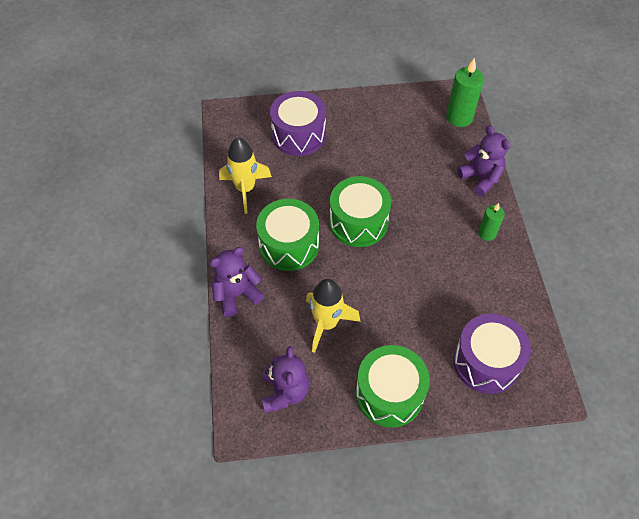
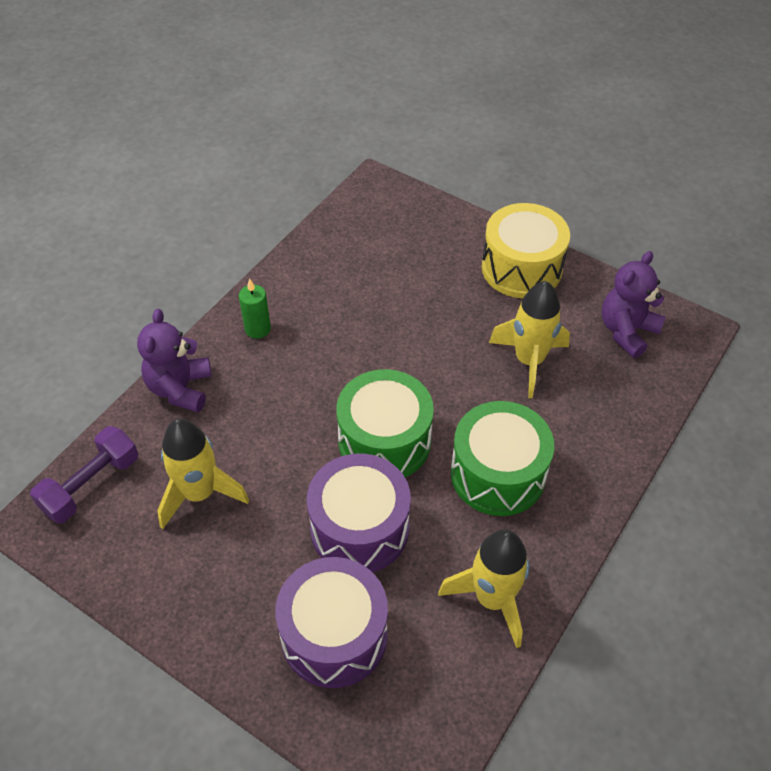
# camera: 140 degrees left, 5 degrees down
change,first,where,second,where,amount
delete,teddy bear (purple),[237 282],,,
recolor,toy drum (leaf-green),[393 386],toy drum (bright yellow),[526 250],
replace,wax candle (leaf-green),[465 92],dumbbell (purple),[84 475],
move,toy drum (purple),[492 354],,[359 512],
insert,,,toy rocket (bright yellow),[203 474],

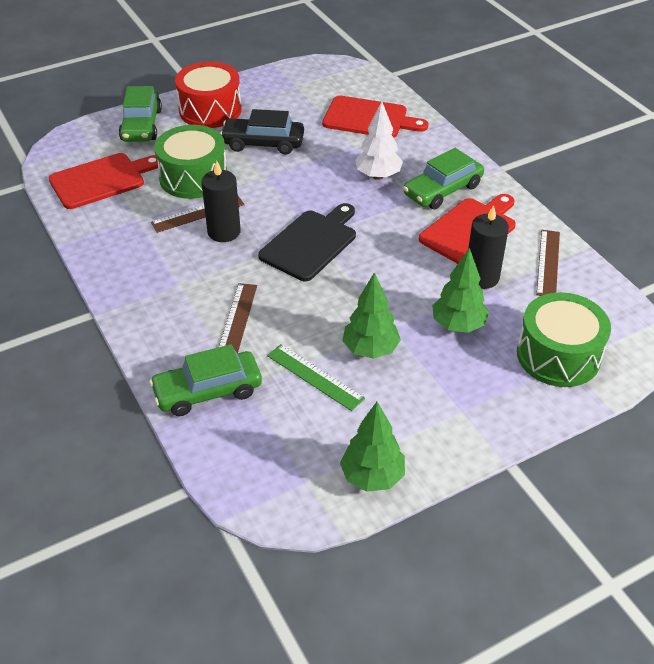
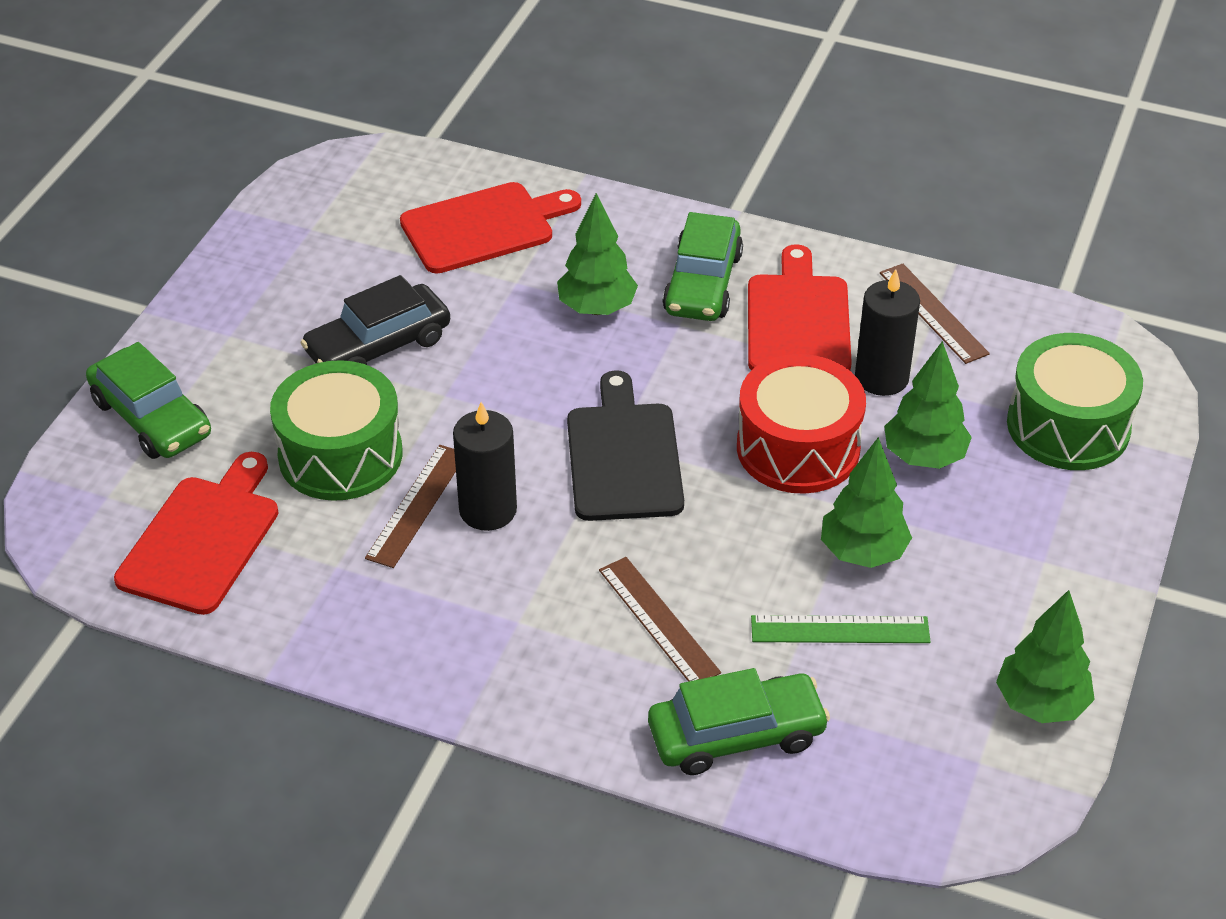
# camera: 40 degrees left, 0 degrees up
change,first,where,second,where,amount
rotate,automobile (leaf-green),[205 380],,[739 721],135 degrees counterclockwise
move,toy drum (crimson),[208 95],,[801 424],
recolor,fir tree (white),[379 140],fir tree (leaf-green),[597 254],

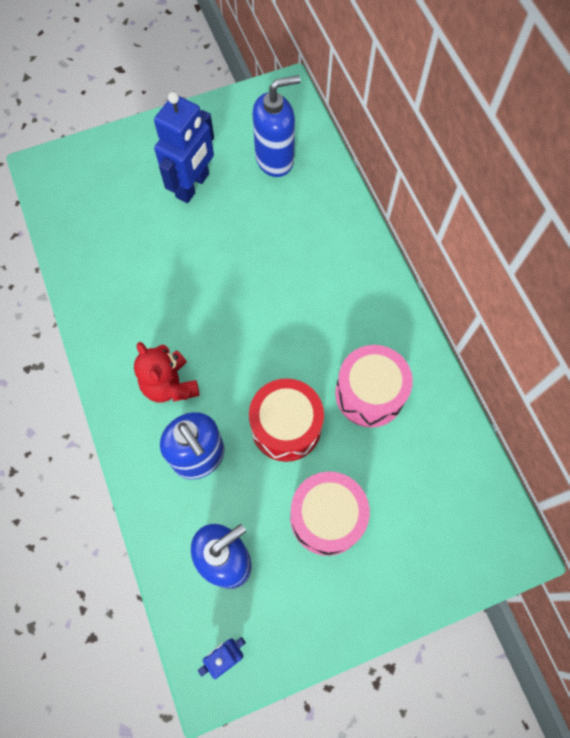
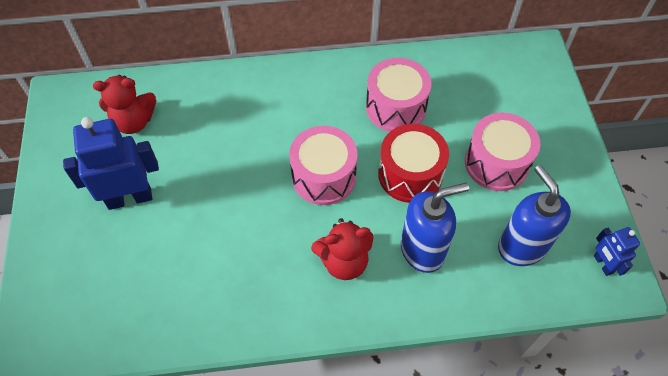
# camera: 75 degrees left, 10 degrees down
change,first,where,second,where,amount
rotate,toy robot (royal blue),[184 147],,[111 163],60 degrees counterclockwise
replace,pump bottle (royal blue),[276 126],teddy bear (crimson),[124 104],
insert,,,toy drum (rose-pink),[323 165],

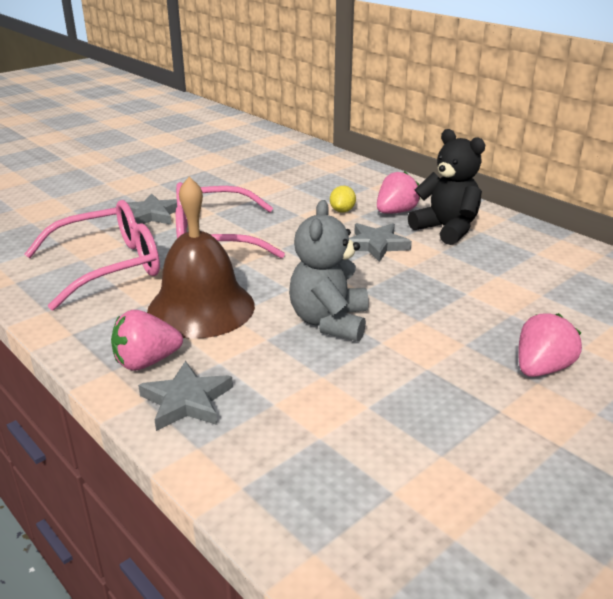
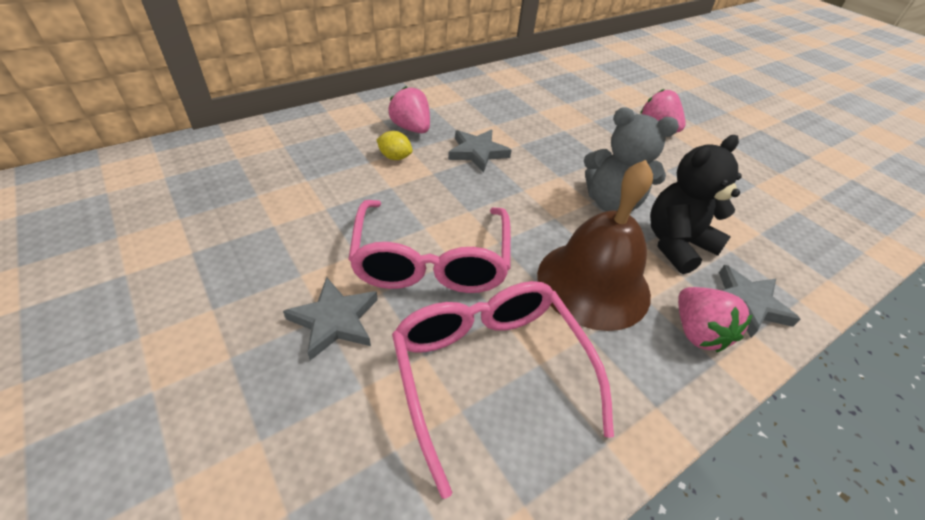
# camera: 85 degrees left, 15 degrees up
change,first,where,second,where,amount
move,teddy bear (jet-black),[446 187],,[696 204],

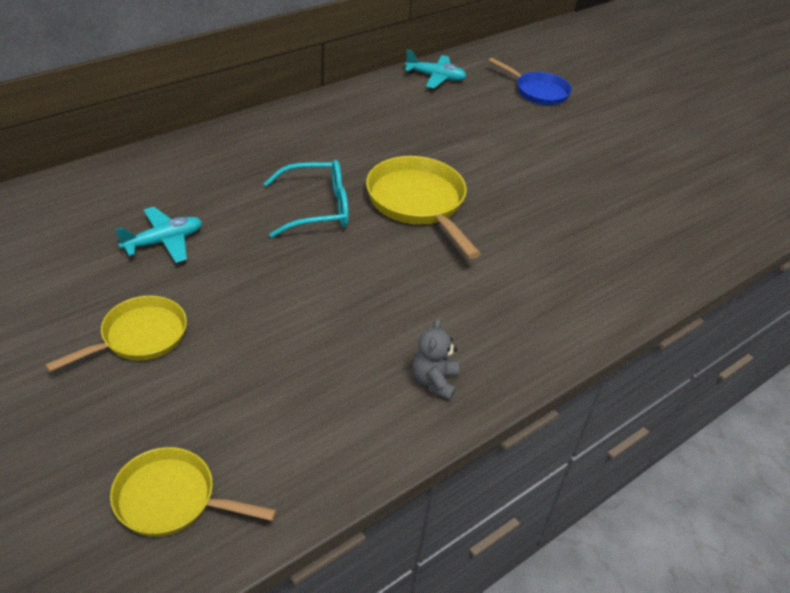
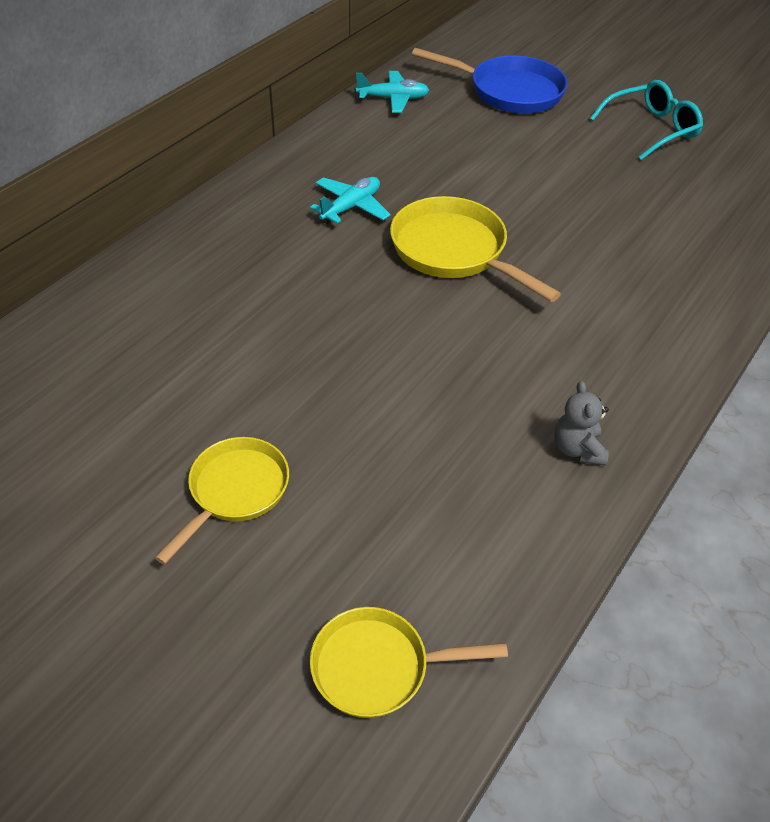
# camera: 15 degrees left, 5 degrees up
change,first,where,second,where,amount
move,toy plane (turquoise),[158 235],,[350 200],
move,glasses (turquoise),[306 199],,[646 120],
resize,pan (royal blue),[530 81],,[490 81],x1.51

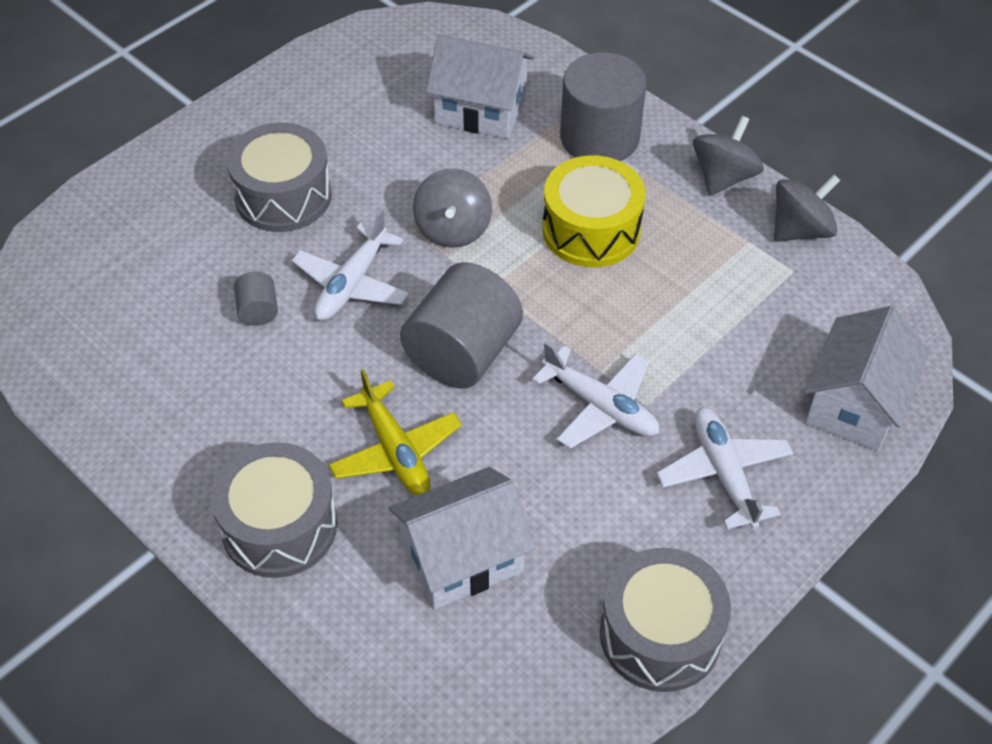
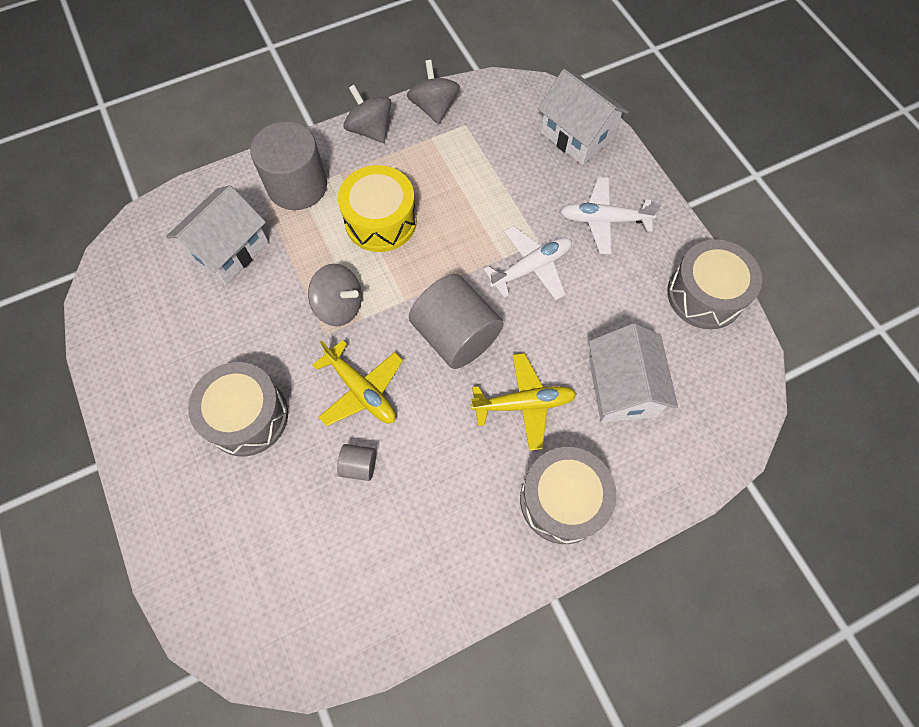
# camera: 70 degrees left, 15 degrees up
change,first,where,second,where,amount
recolor,toy plane (white),[350 264],toy plane (bright yellow),[357 383],

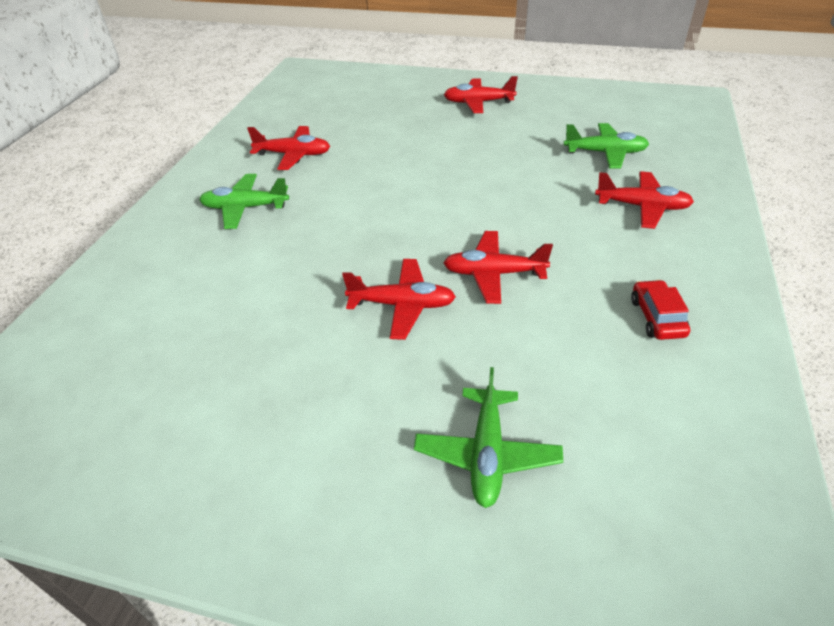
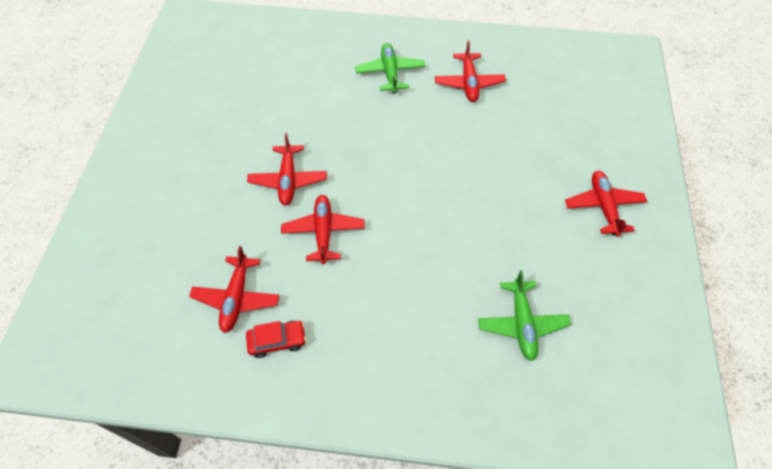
# camera: 80 degrees right, 15 degrees up
change,first,where,second,where,amount
delete,toy plane (leaf-green),[488 437],,,
move,toy plane (crimson),[644 200],,[234 289],

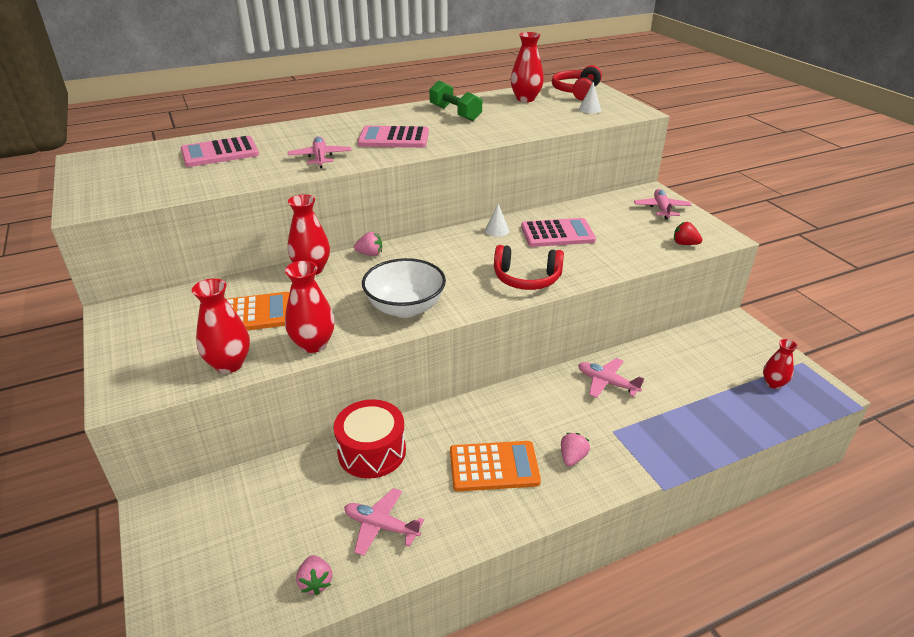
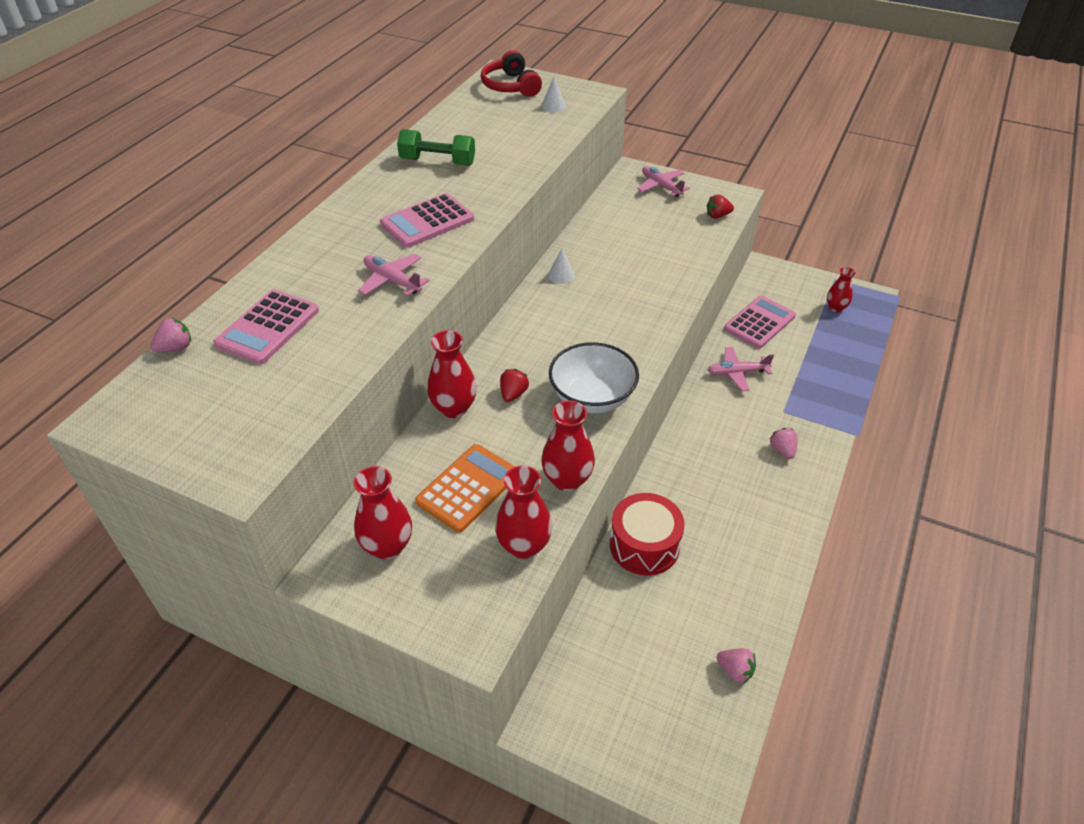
# camera: 40 degrees left, 10 degrees up
change,first,where,second,where,amount
delete,toy plane (rose-pink),[384 522],,,
move,berry (rose-pink),[368 244],,[171 335],
delete,calculator (orange-coloured),[495 466],,,
delete,over-ear headphones (crimson),[529 267],,,
move,tall vase (crimson),[527 67],,[383 512],
move,calculator (rose-pink),[558 232],,[760 322],
insert,,,berry (crimson),[514 385],

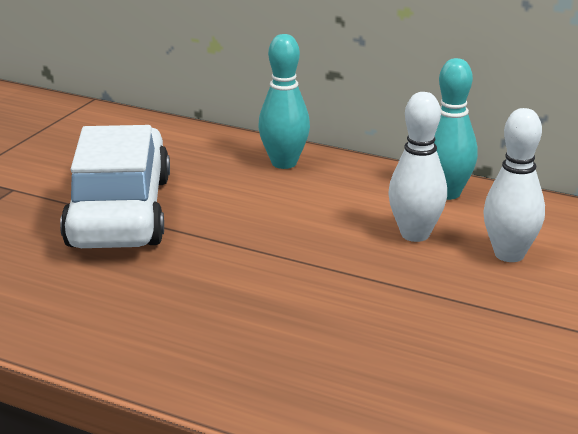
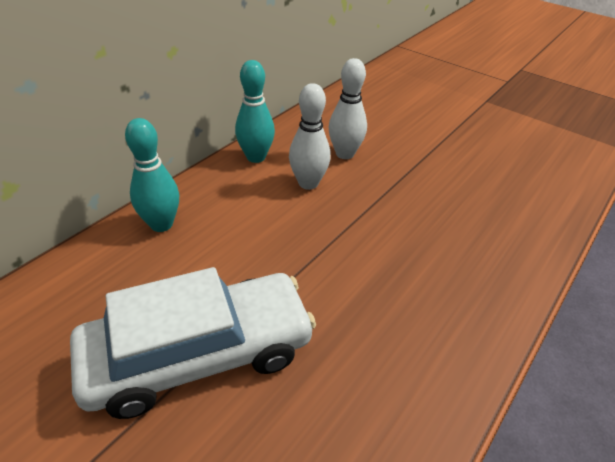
# camera: 80 degrees left, 15 degrees up
change,first,where,second,where,amount
rotate,automobile (white),[115 186],,[193 343],150 degrees clockwise

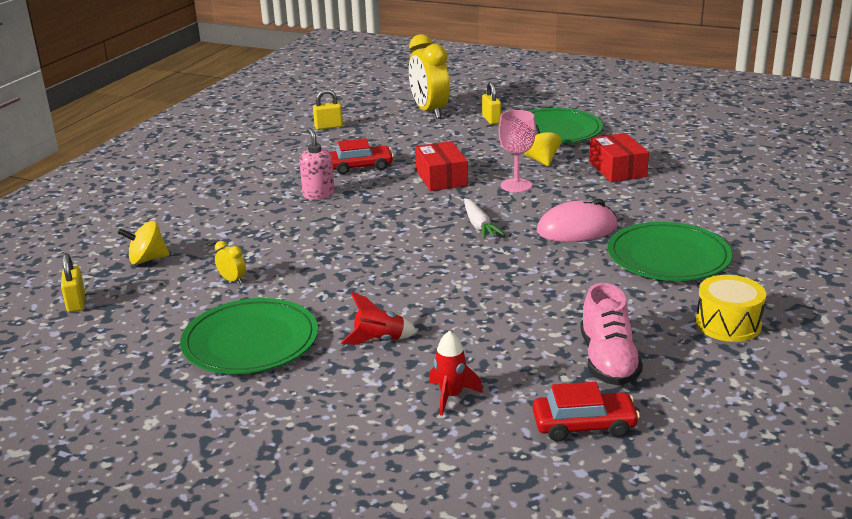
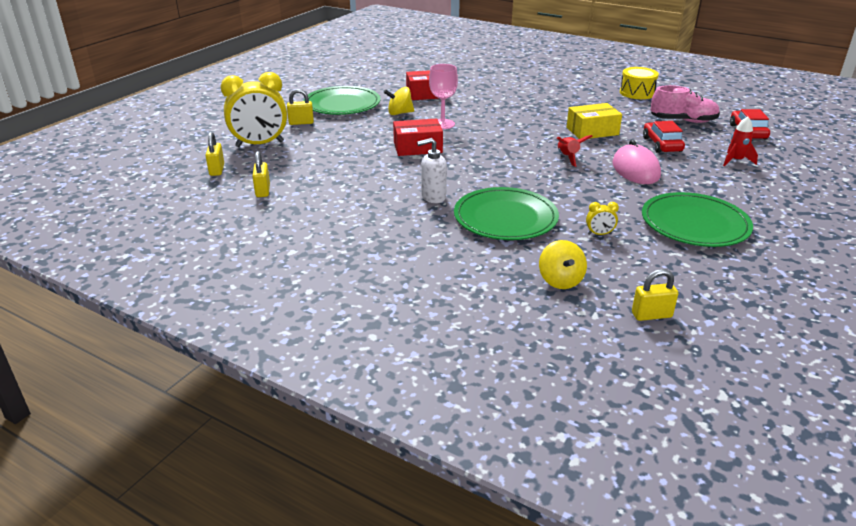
# camera: 85 degrees left, 5 degrees up
change,first,where,second,where,amount
rotate,clock (bright yellow),[230 262],,[602 218],135 degrees counterclockwise
recolor,pump bottle (rose-pink),[317 163],pump bottle (white),[432 170],
move,automobile (crimson),[362 156],,[664 137],
move,toy rocket (crimson),[379 318],,[575 151],
delete,carrot (white),[484 218],,,
move,PC mouse (rose-pink),[577 220],,[636 162],
move,dinner plate (leaf-green),[670 251],,[506 213],
insert,,,small lock (bright yellow),[214 154],
insert,,,parcel (bright yellow),[594 121],

